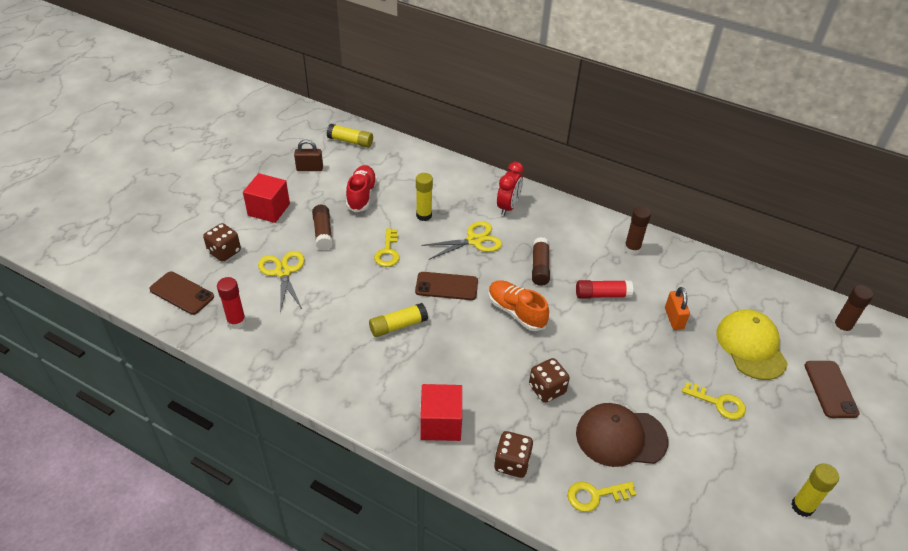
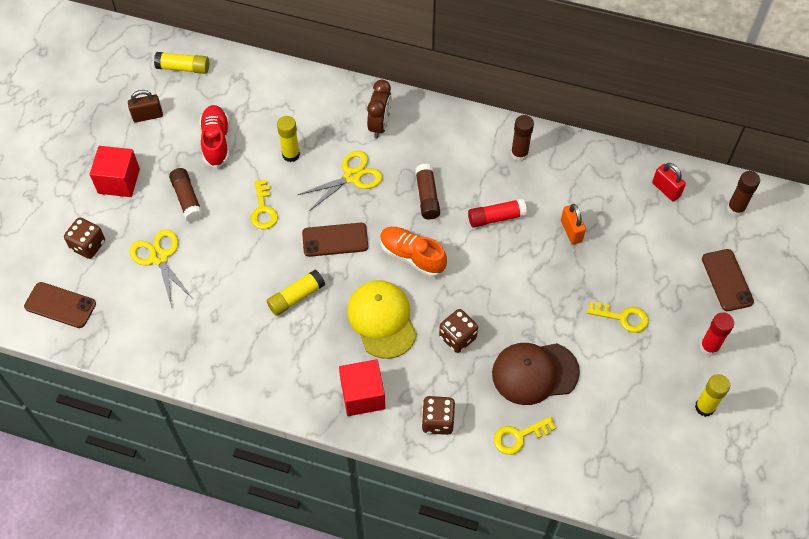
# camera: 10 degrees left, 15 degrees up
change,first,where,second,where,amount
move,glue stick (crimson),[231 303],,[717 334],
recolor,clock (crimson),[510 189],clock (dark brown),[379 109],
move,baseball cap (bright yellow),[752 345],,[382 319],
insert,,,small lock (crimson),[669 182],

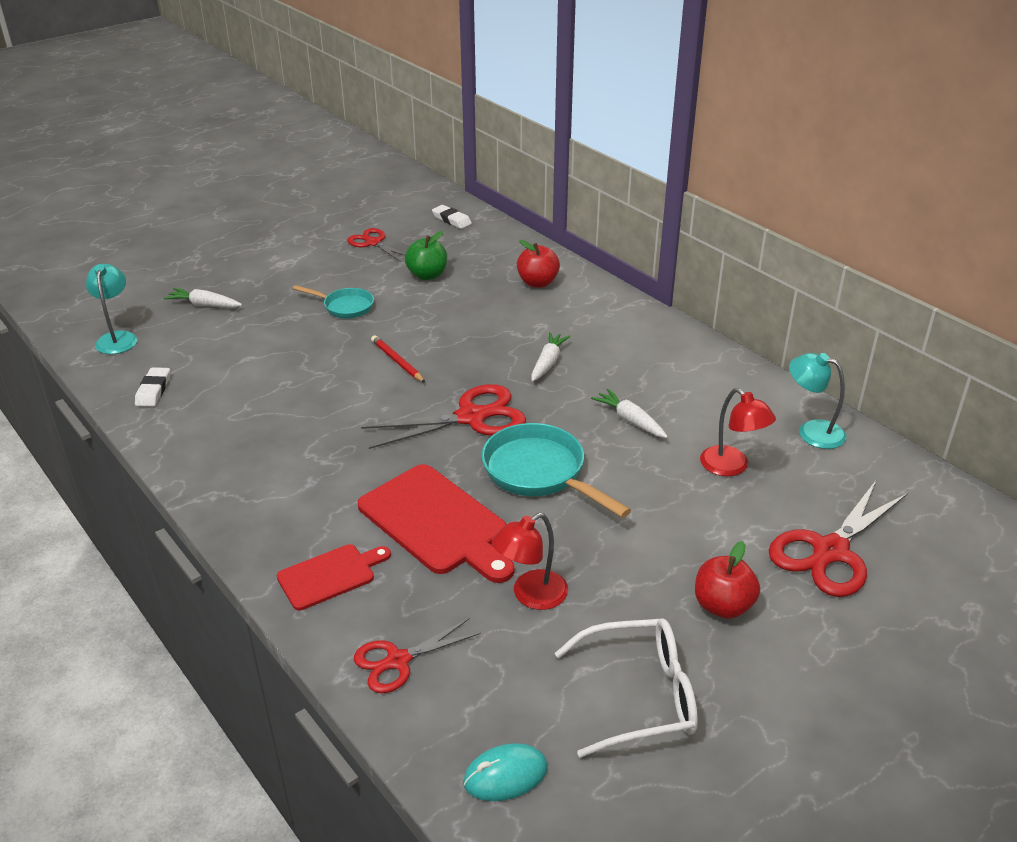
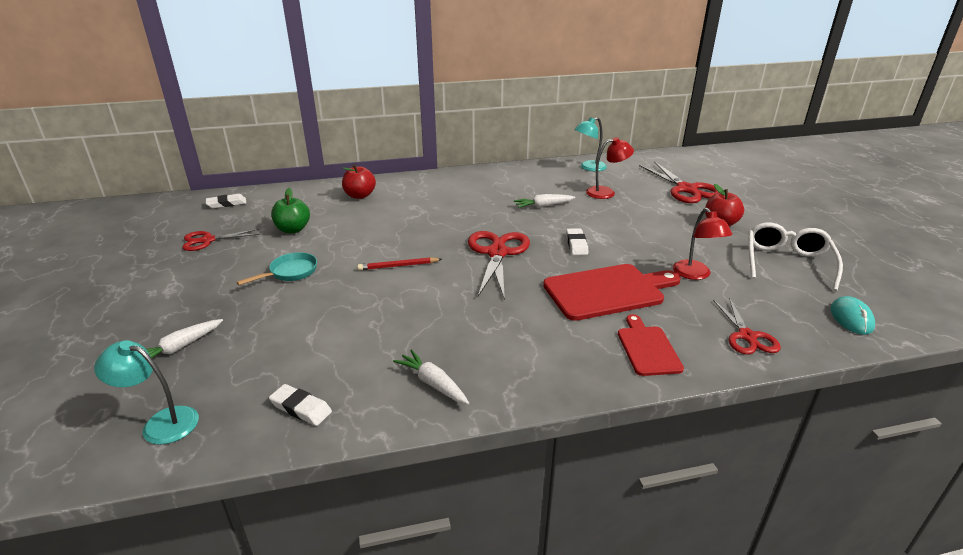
# camera: 65 degrees left, 5 degrees down
change,first,where,second,where,amount
replace,pan (turquoise),[556 470],eraser (white),[577 241],
move,carrot (white),[551 357],,[431 376],

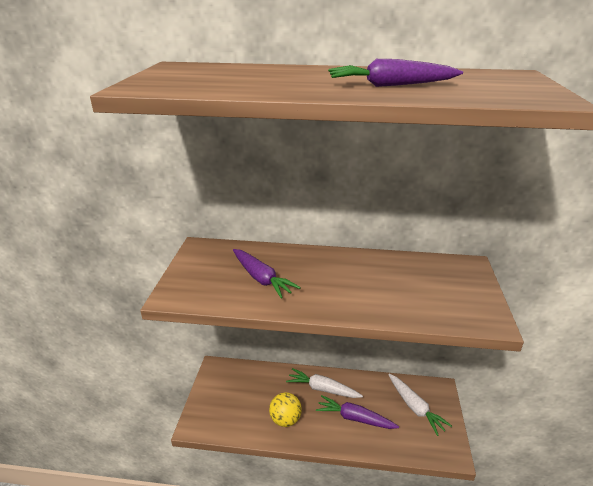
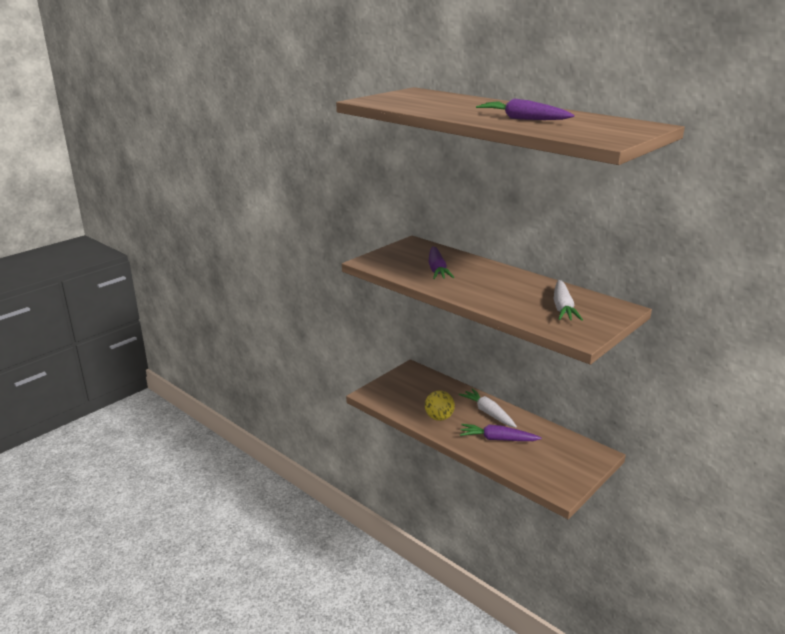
# camera: 35 degrees right, 5 degrees down
change,first,where,second,where,amount
rotate,carrot (purple),[357 412],,[501 432],45 degrees counterclockwise
move,carrot (white),[420 405],,[568 300],

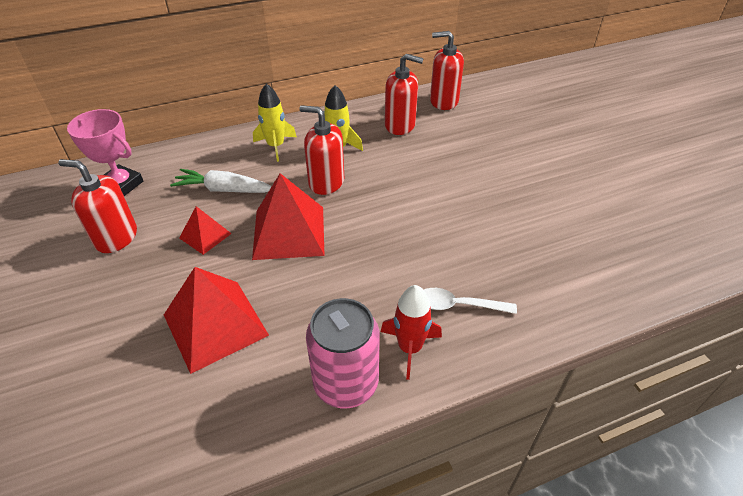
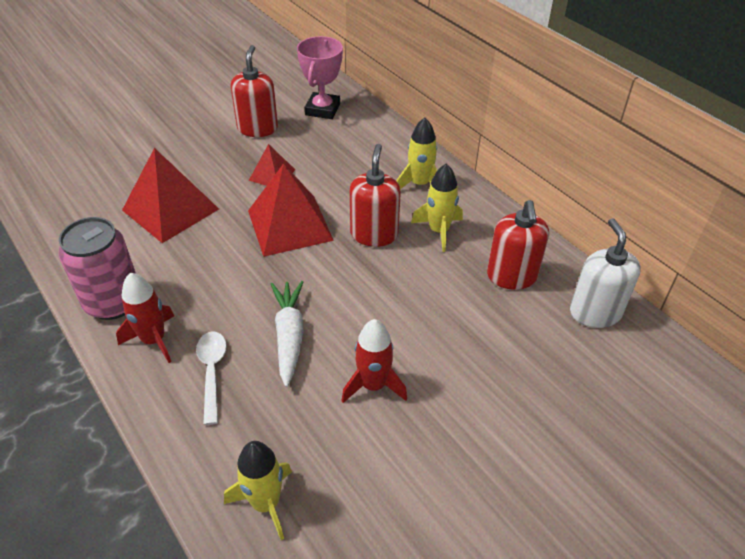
# camera: 75 degrees right, 0 degrees up
change,first,where,second,where,amount
move,carrot (white),[221 181],,[287 334],
recolor,pump bottle (crimson),[447 70],pump bottle (white),[605 273],
insert,,,toy rocket (bright yellow),[258 490],
insert,,,toy rocket (crimson),[374 361],

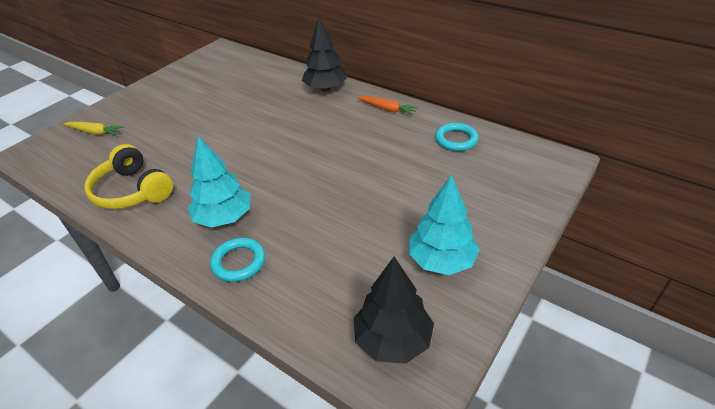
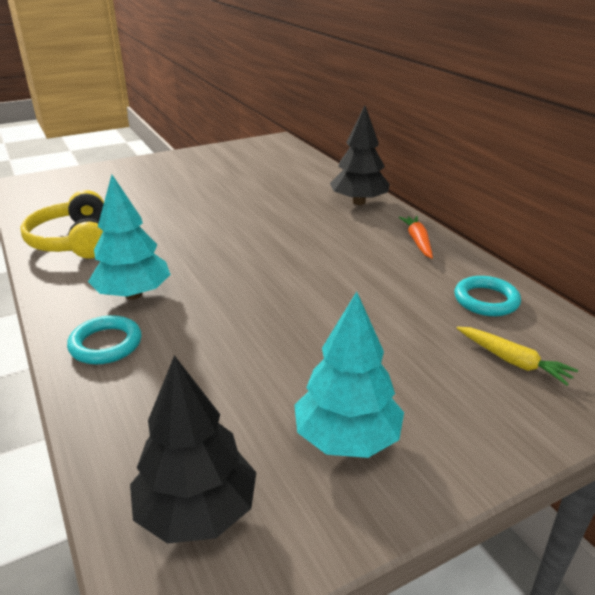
# camera: 25 degrees right, 10 degrees down
change,first,where,second,where,amount
move,carrot (bright yellow),[94 129],,[517 356],
rotate,carrot (orange-coloured),[387 105],,[415 237],150 degrees counterclockwise

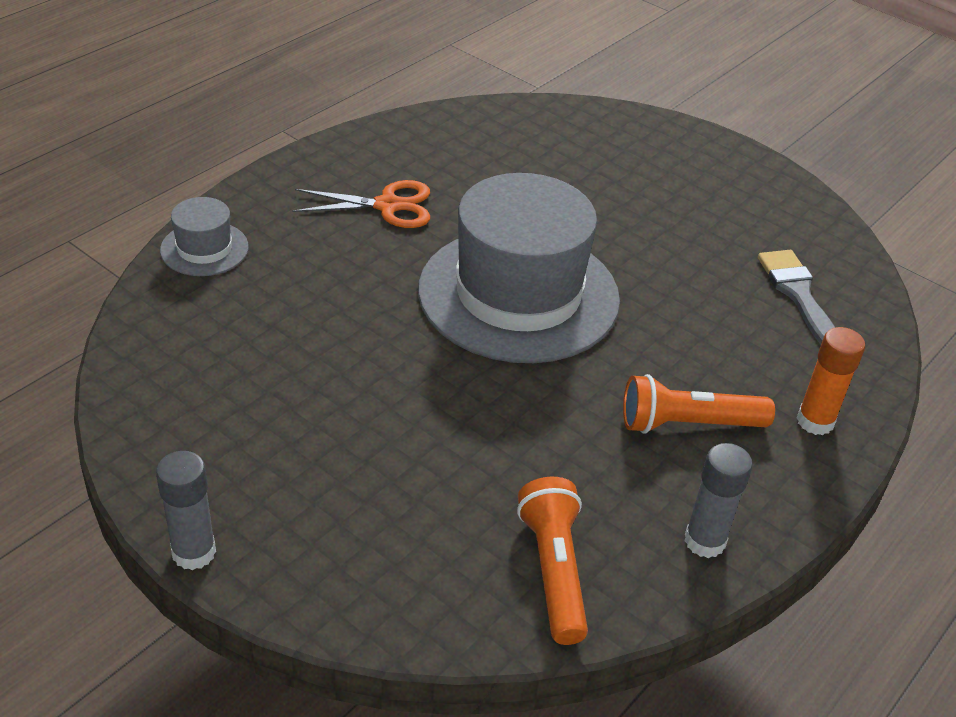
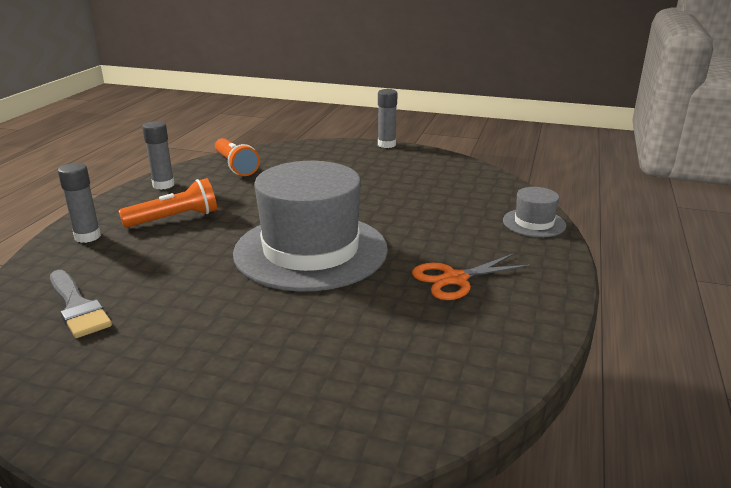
# camera: 160 degrees right, 15 degrees down
change,first,where,second,where,amount
recolor,glue stick (orange-coloured),[831 381],glue stick (ash-grey),[79 203],

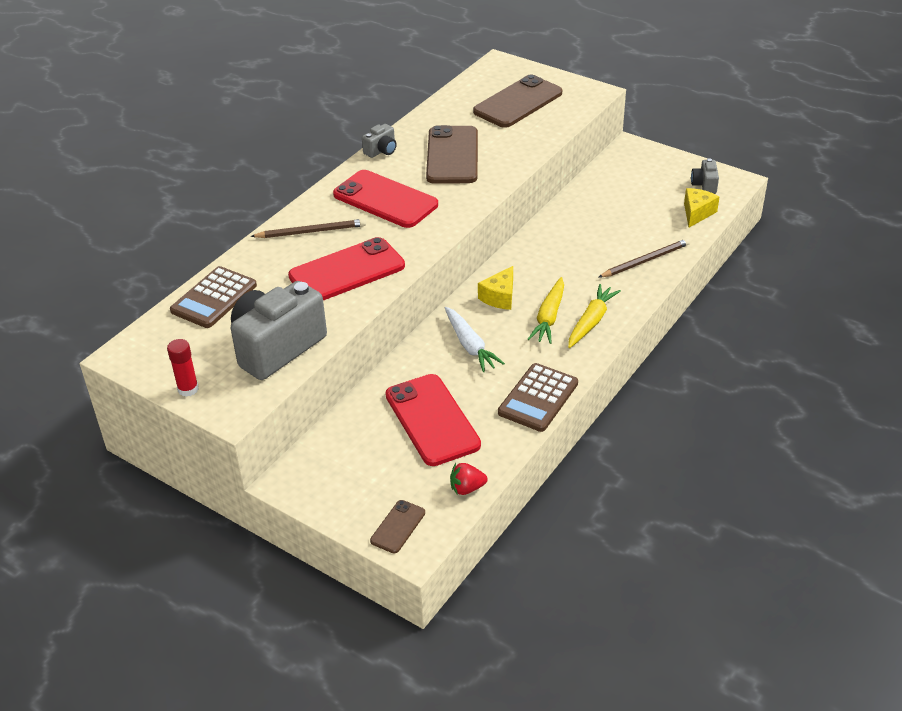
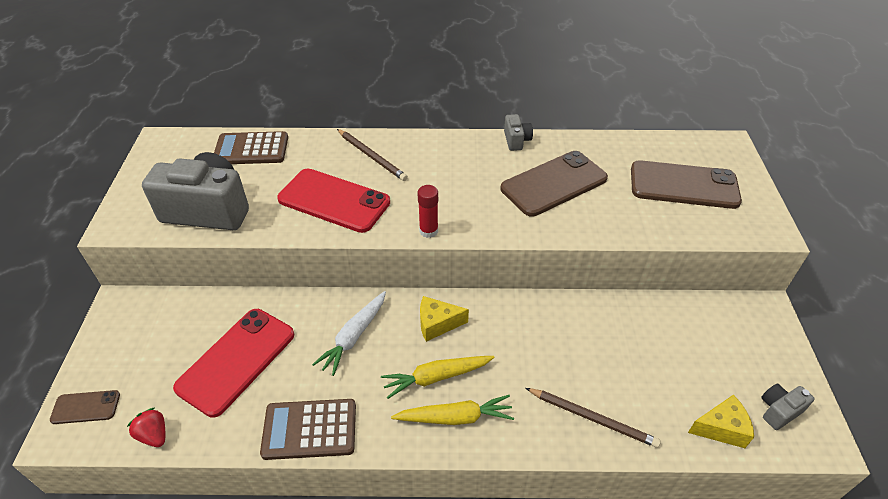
# camera: 55 degrees right, 5 degrees up
change,first,where,second,where,amount
move,glue stick (crimson),[183 368],,[428 211],
delete,phone (crimson),[385 199],,,
rotate,photo camera (ash-grey),[379 141],,[518 132],105 degrees counterclockwise

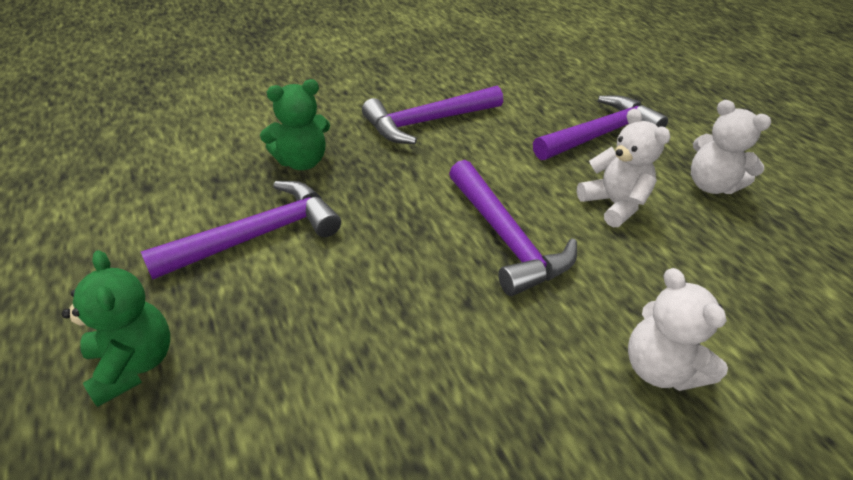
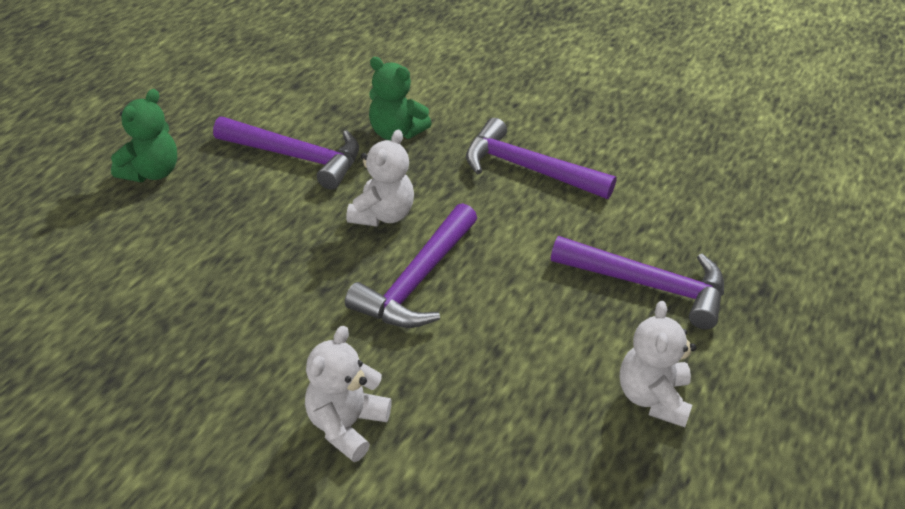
# camera: 55 degrees right, 0 degrees up
change,first,where,second,where,amount
move,teddy bear (white),[624 167],,[380 178],

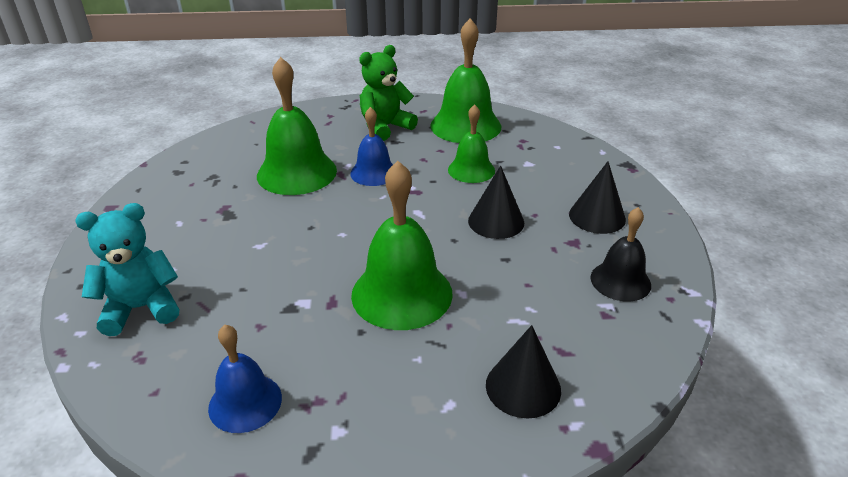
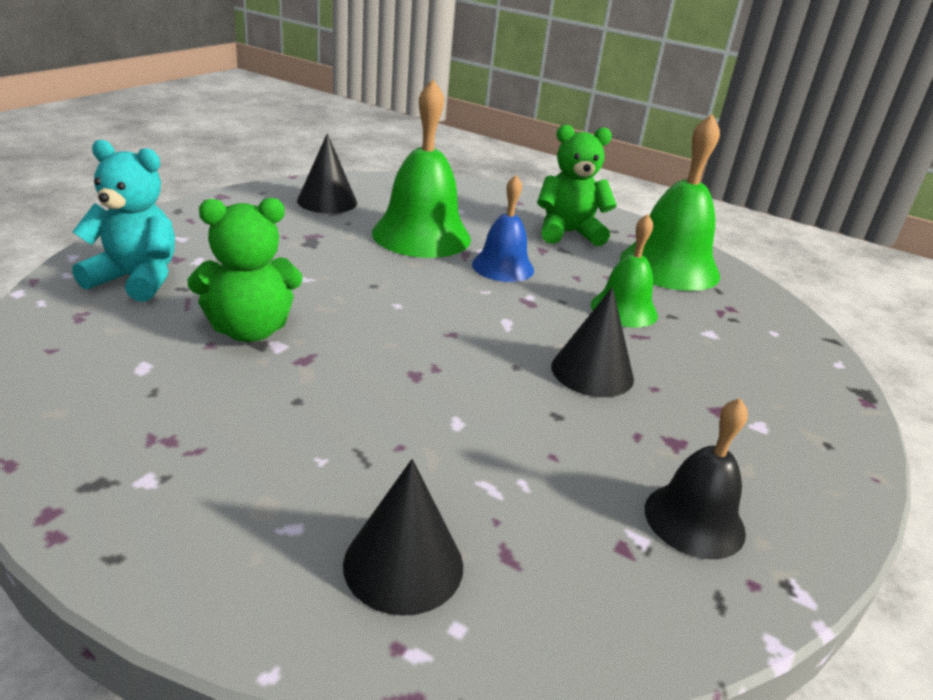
# camera: 30 degrees right, 5 degrees down
change,first,where,second,where,amount
delete,bell (royal blue),[245 379],,,
delete,bell (leaf-green),[402 245],,,
move,cone shape (jet-black),[597 197],,[327 173],
insert,,,teddy bear (leaf-green),[245 270],

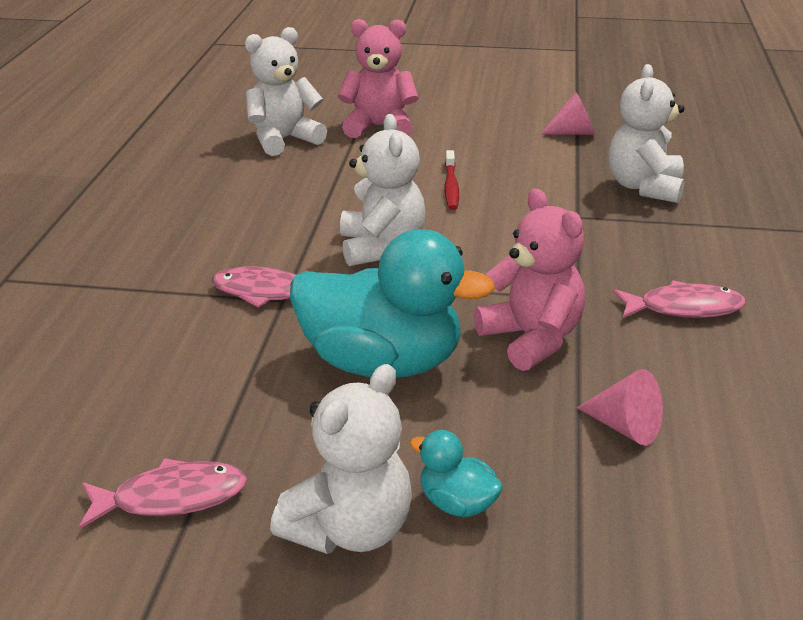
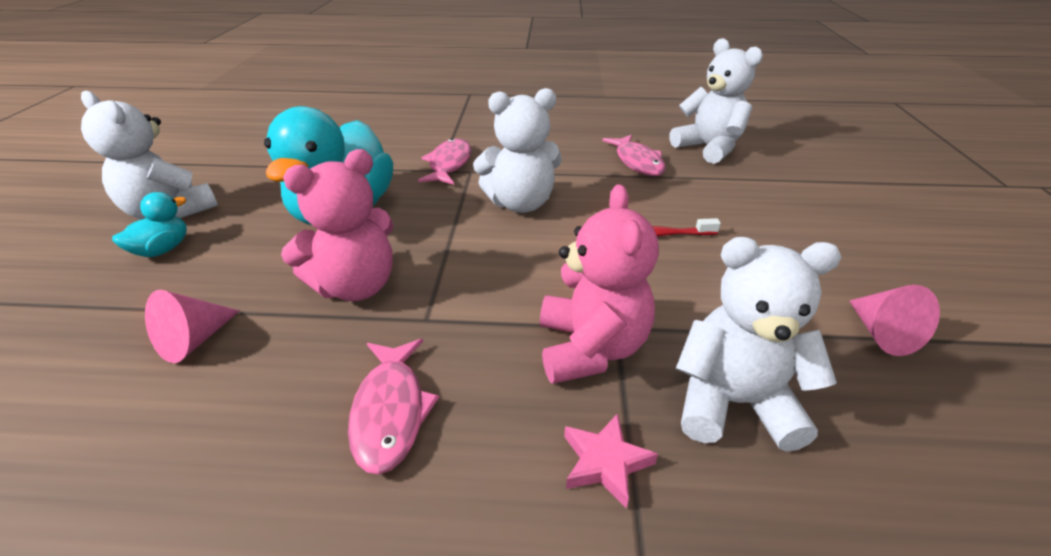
# camera: 85 degrees right, 5 degrees up
change,first,where,second,where,amount
move,toy fish (rose-pink),[163 493],,[634 155],
move,teddy bear (rose-pink),[378 78],,[599 284],
insert,,,five-pointed star (rose-pink),[611 461],

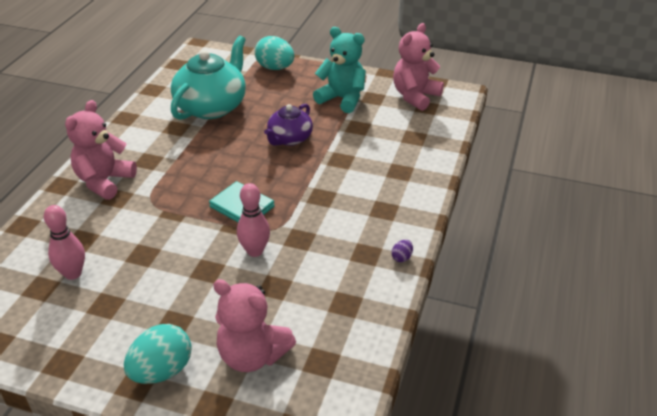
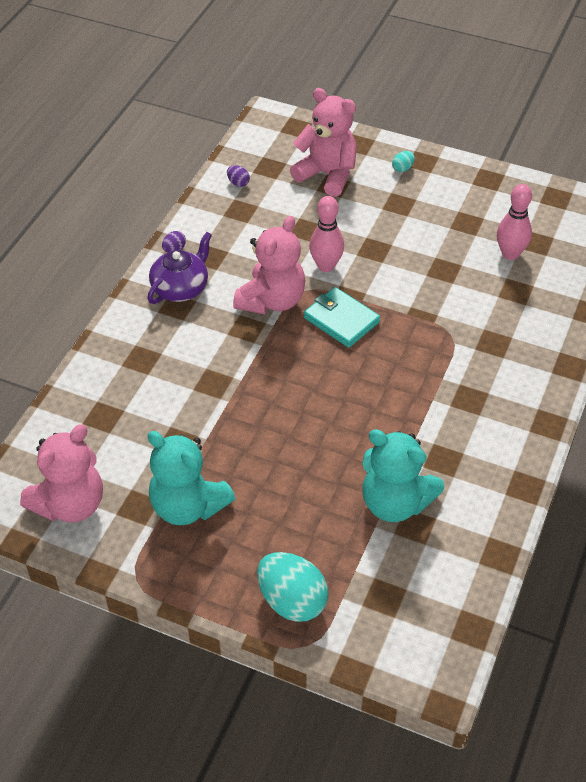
# camera: 175 degrees left, 10 degrees up
change,first,where,second,where,amount
move,teddy bear (rose-pink),[101 150],,[269 265],
resize,egg shape (turquoise),[158 354],,[403 161],x0.43
replace,china teapot (turquoise),[208 78],teddy bear (turquoise),[403 475],
move,china teapot (purple),[288 125],,[179 268],
insert,,,egg shape (purple),[238 176],

